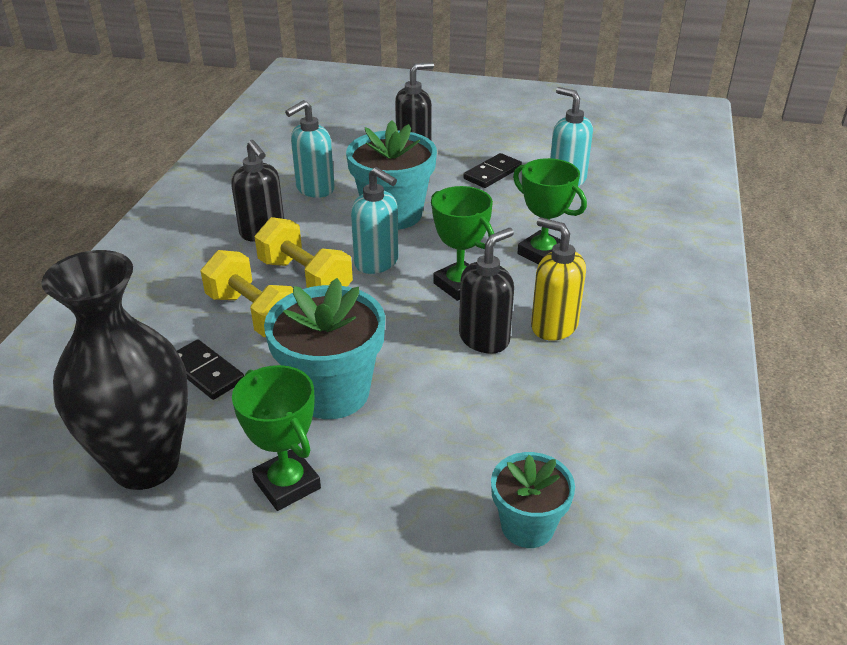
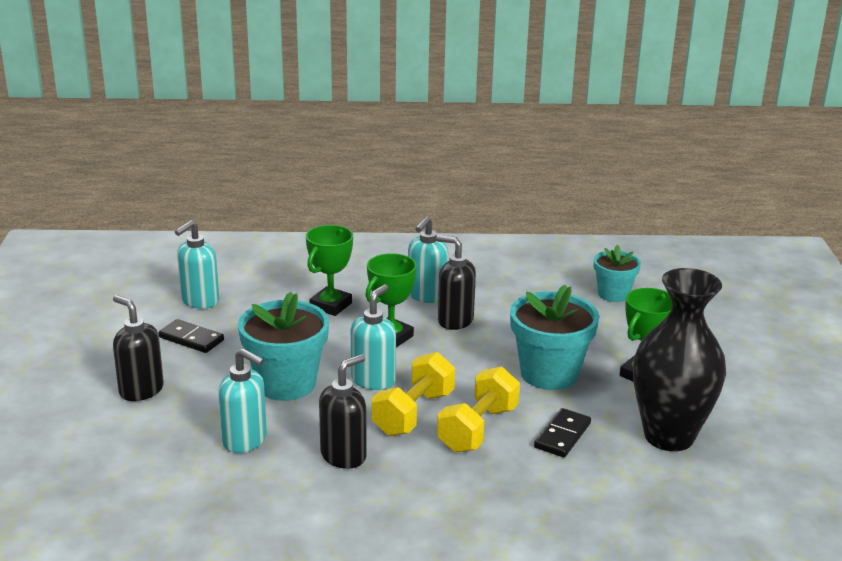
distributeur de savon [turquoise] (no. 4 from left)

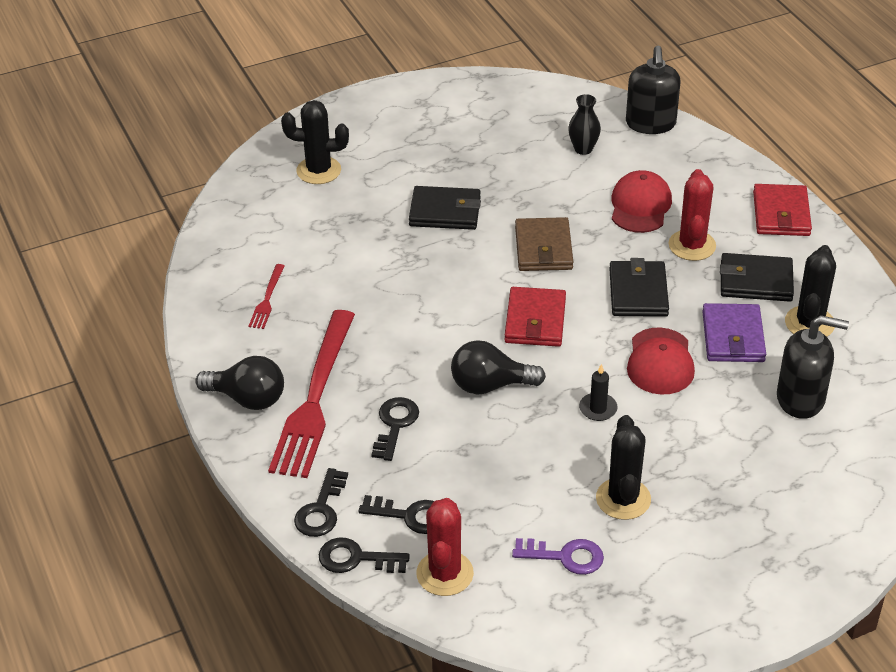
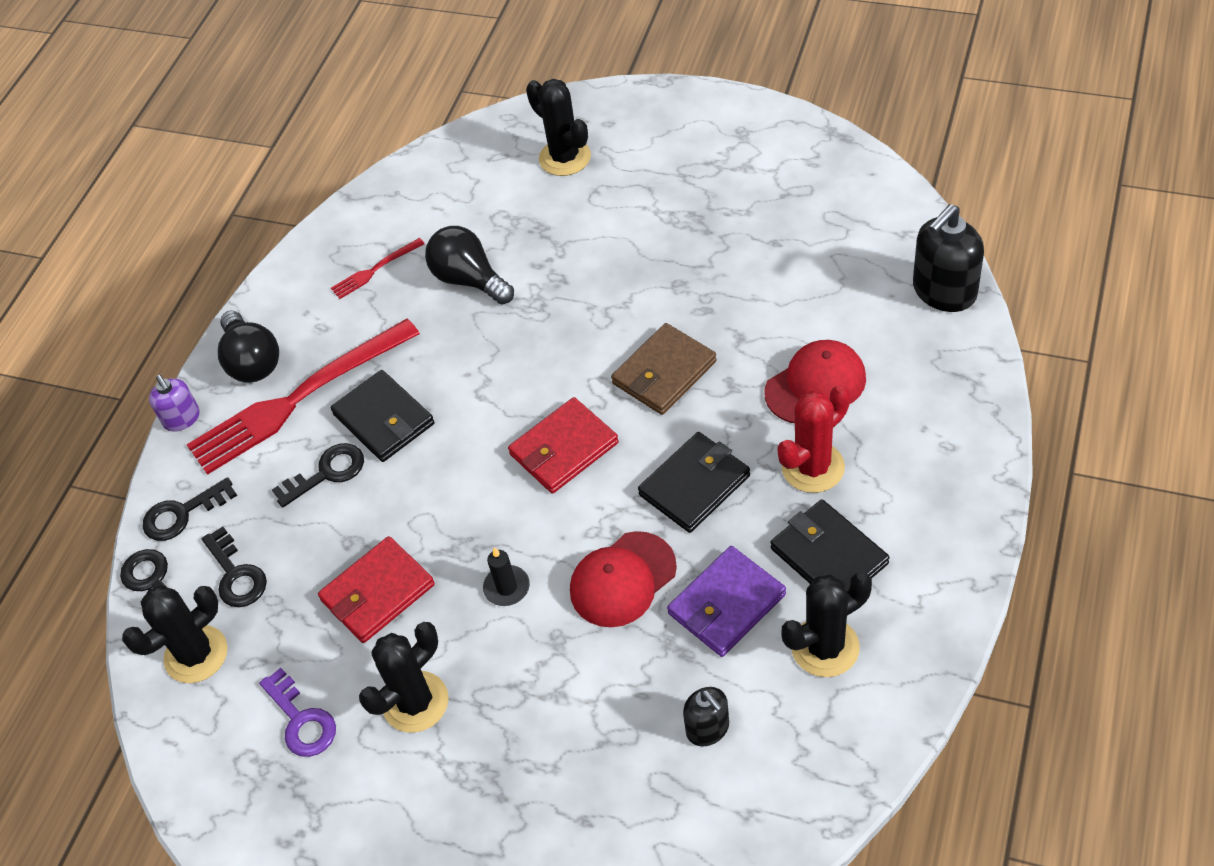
vase [noir]; distributeur de savon [violet]; portefeuille [noir] (no. 1 from left); ampoule [noir] (no. 2 from left); portefeuille [rouge] (no. 1 from left); cactus [noir] (no. 1 from left); distributeur de savon [noir] (no. 1 from left)

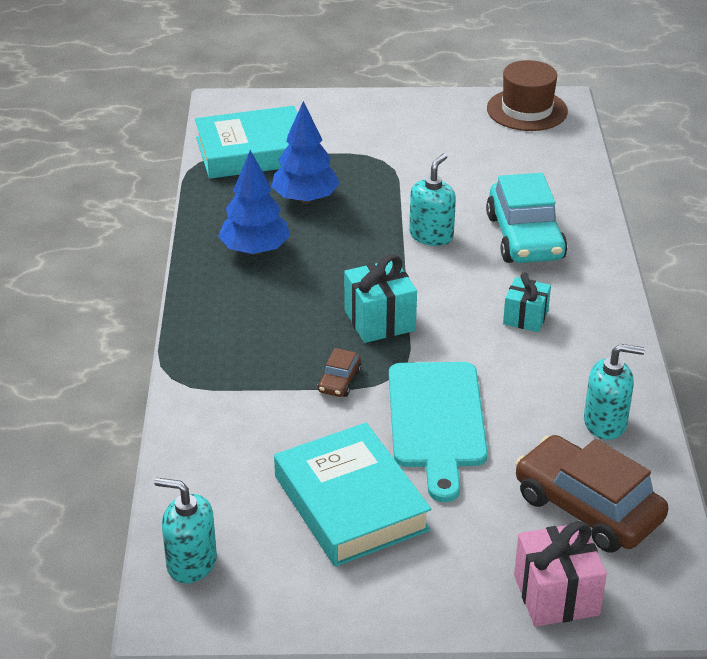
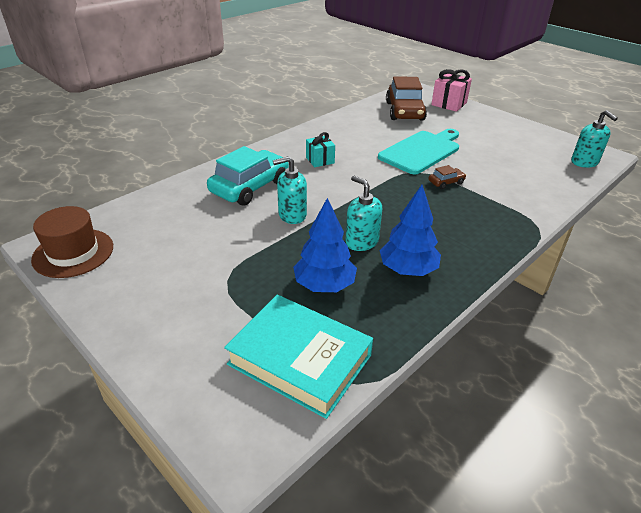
livre [turquoise] (no. 2 from left in the first image); cadeau [turquoise] (no. 1 from left in the first image); distributeur de savon [turquoise] (no. 2 from left)

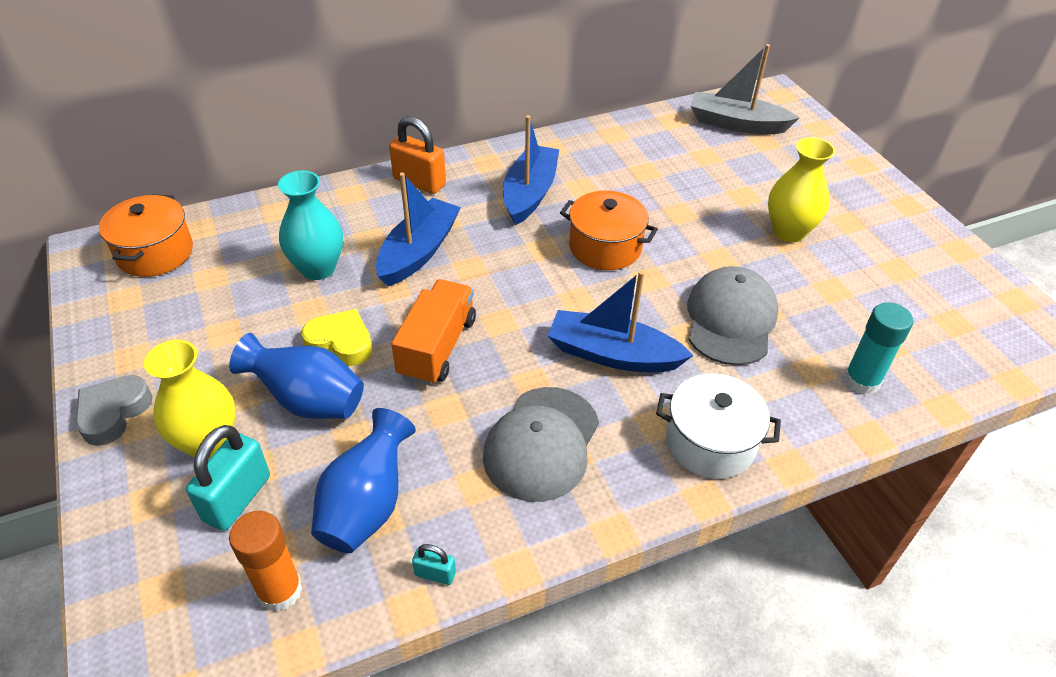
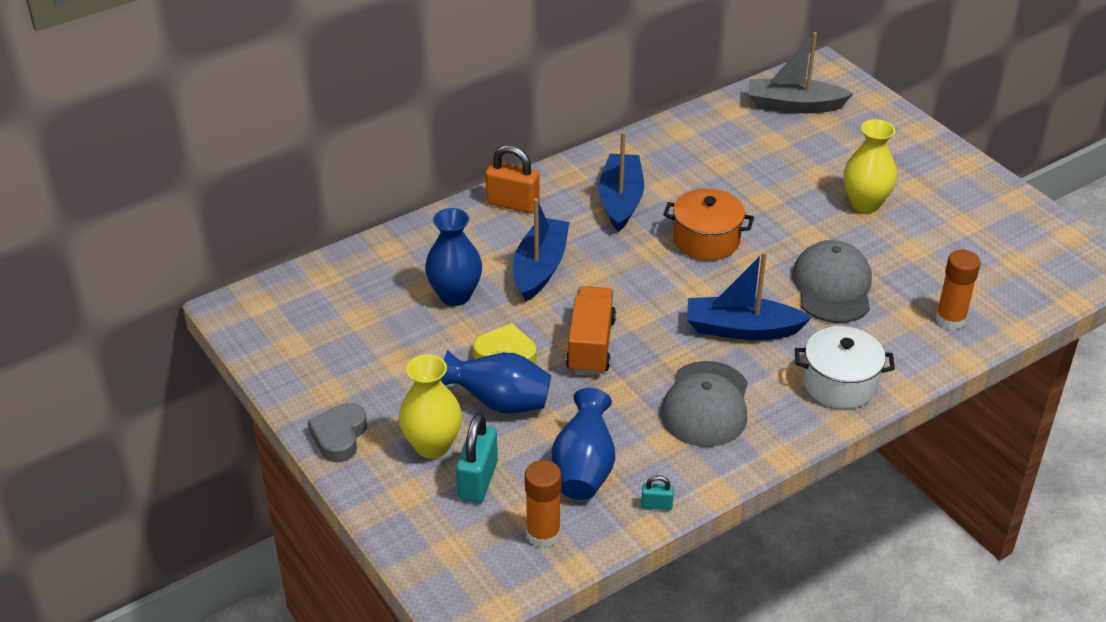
marmite [orange] (no. 1 from left in the first image); vase [bleu] (no. 1 from left); bâton de colle [orange] (no. 2 from left)

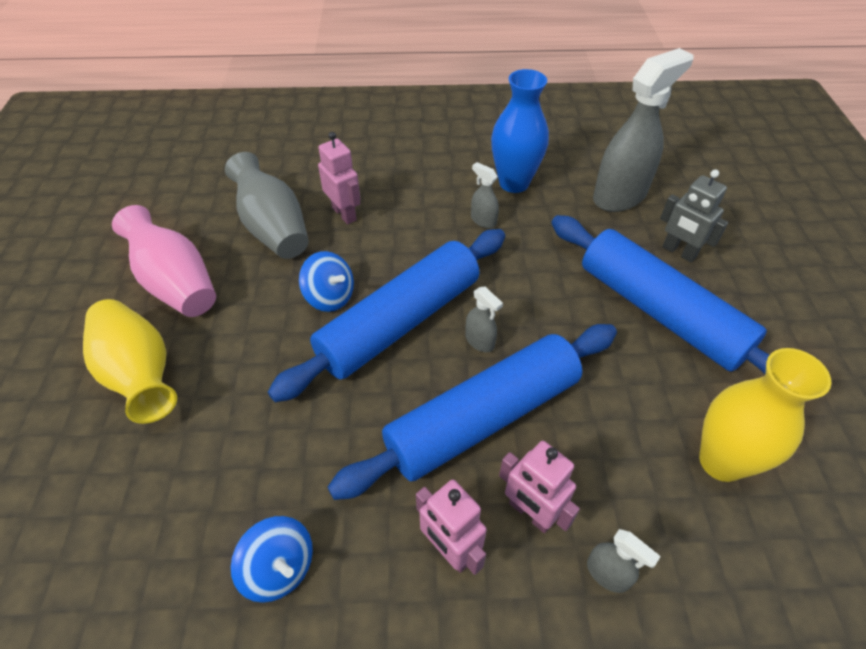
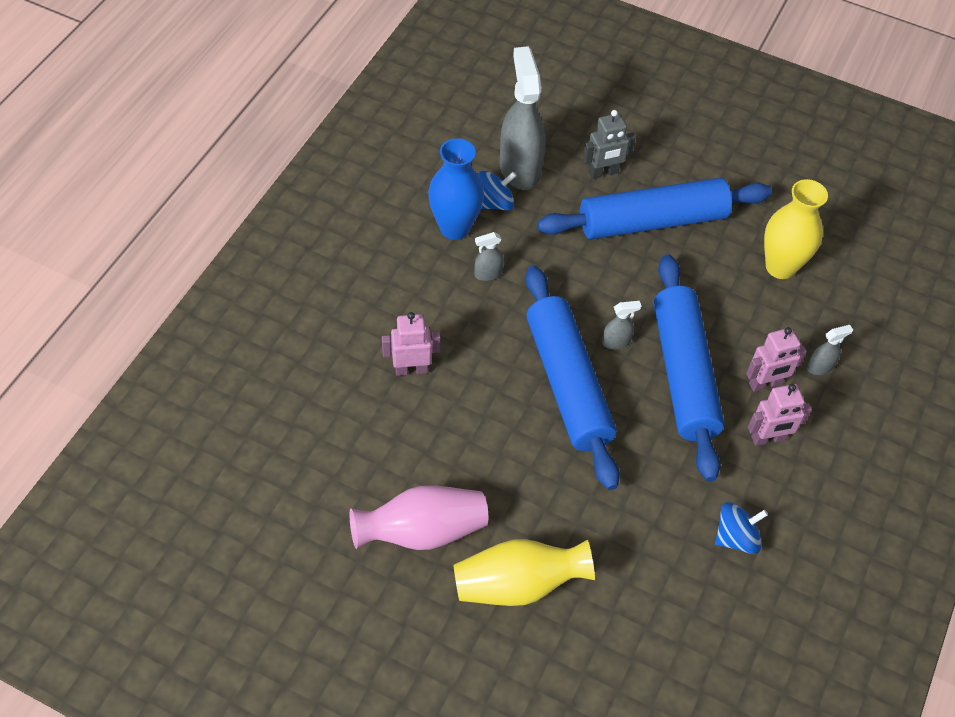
vase [gris]; toupie [bleu] (no. 1 from left)

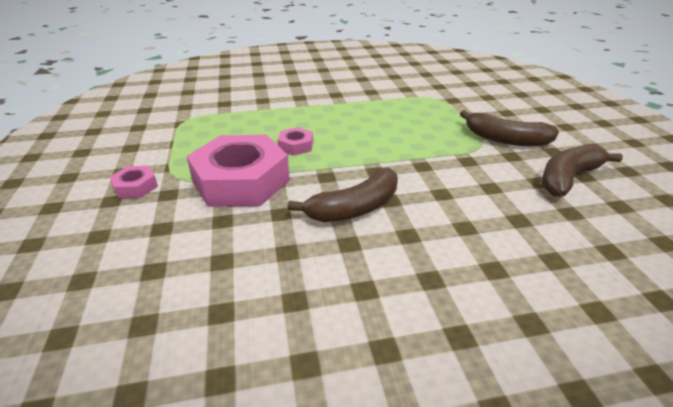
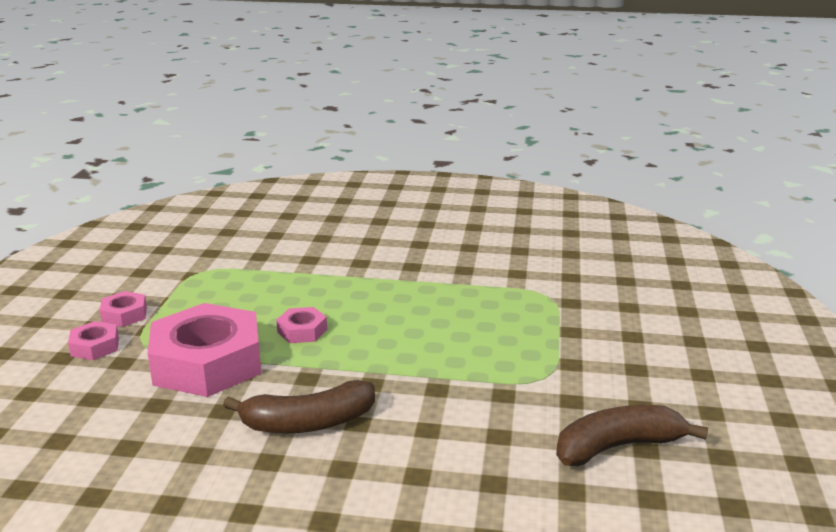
banane [marron] (no. 2 from left in the first image); écrou [rose] (no. 2 from left)

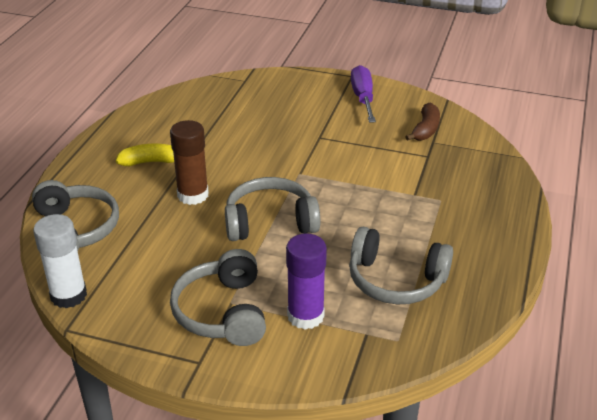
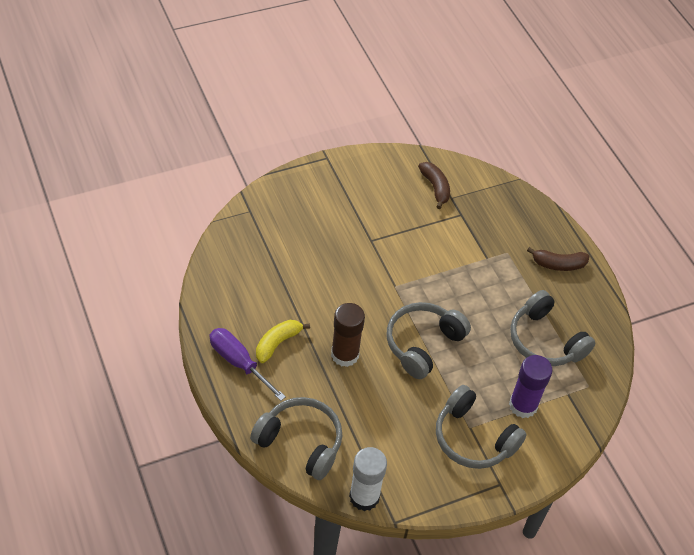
banane [marron] (no. 2 from left); tournevis [violet]; casque audio [gris] (no. 4 from left)

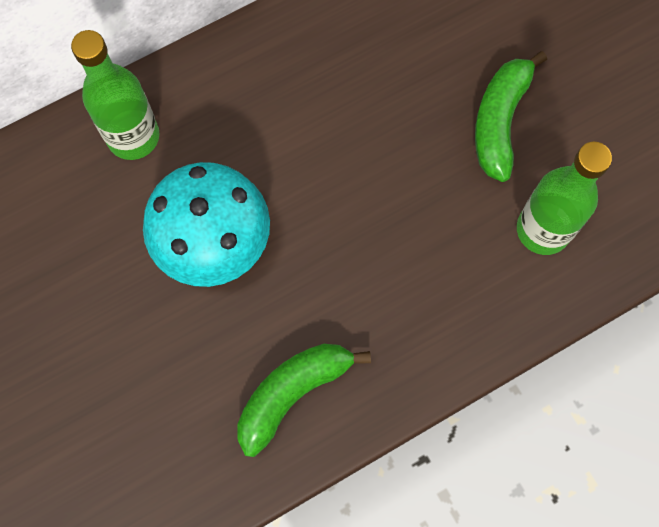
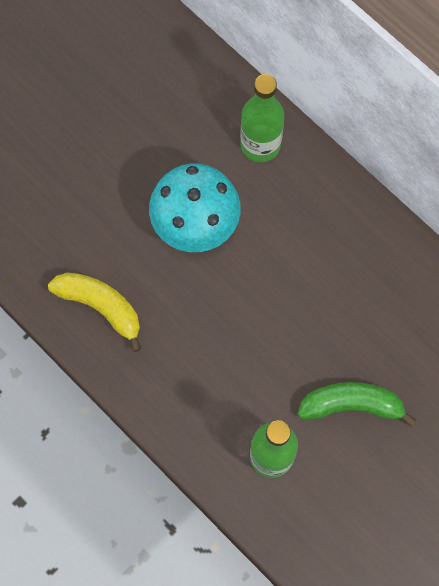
banane [jaune]

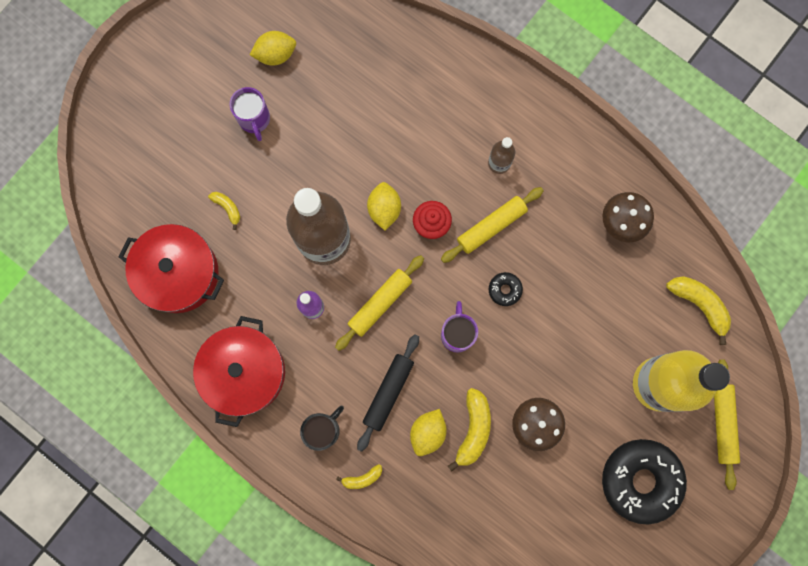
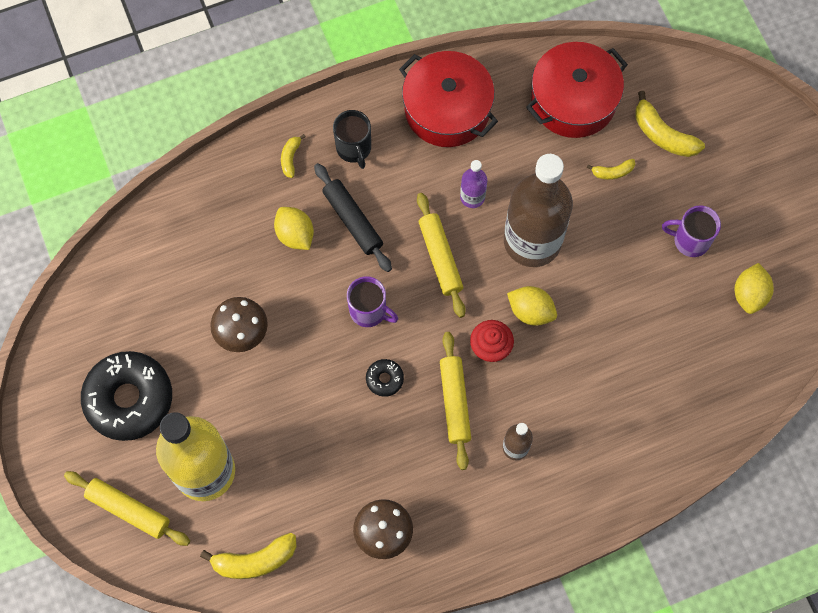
banane [jaune] (no. 4 from left)

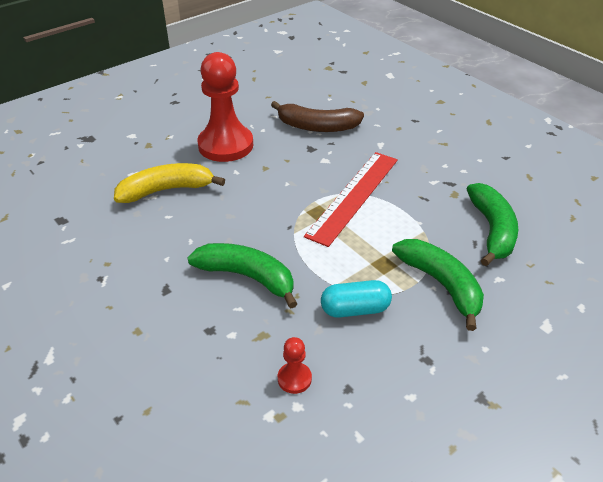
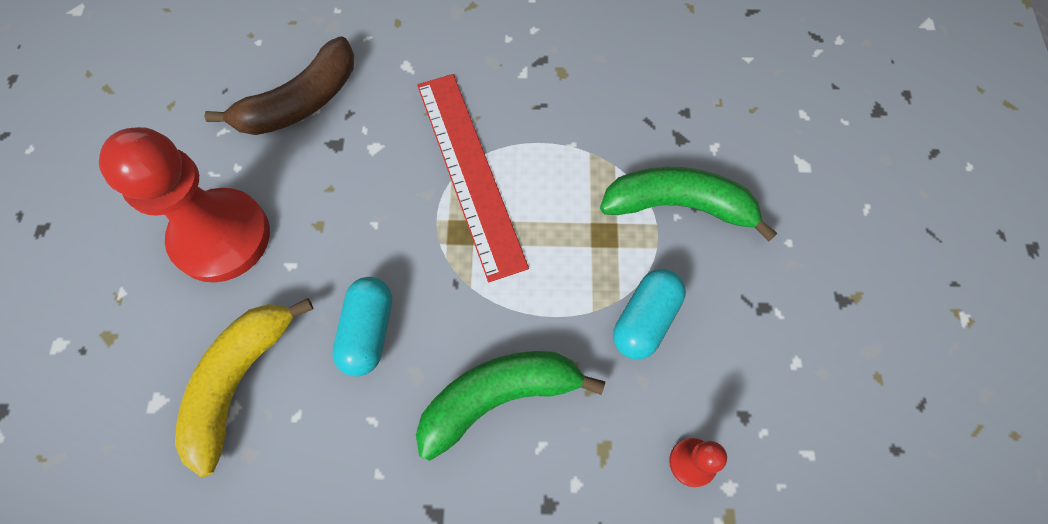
banane [vert] (no. 3 from left in the first image); gélule [turquoise] (no. 1 from left)

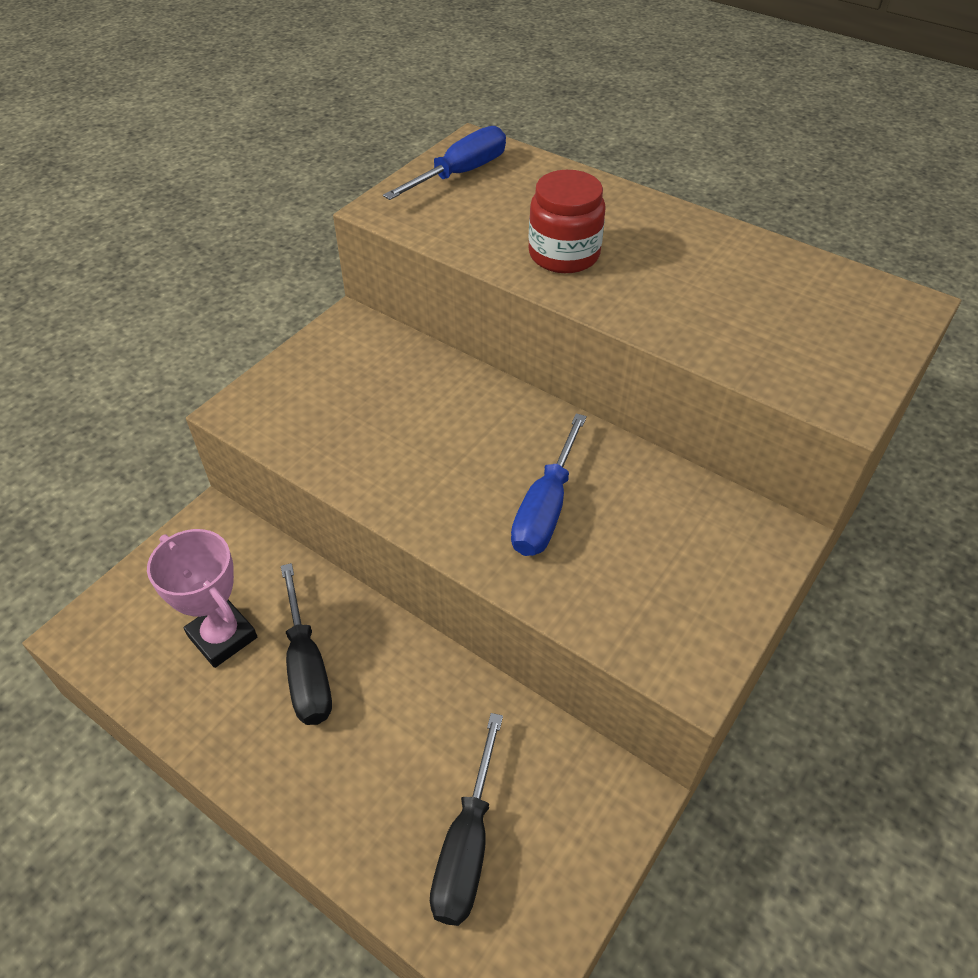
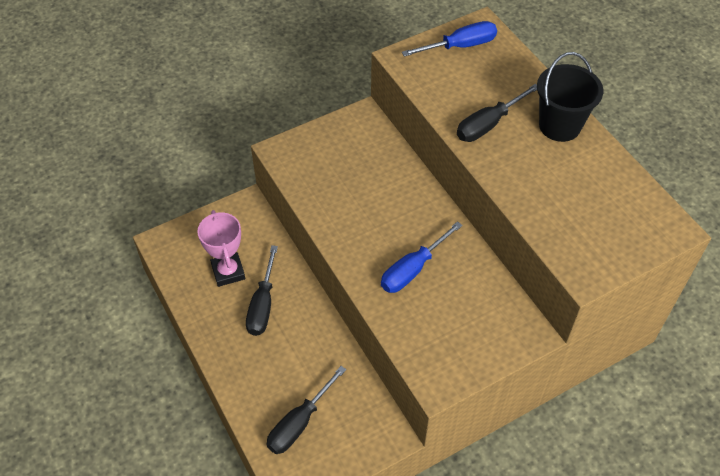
seau [noir]; tournevis [noir] (no. 3 from left)

